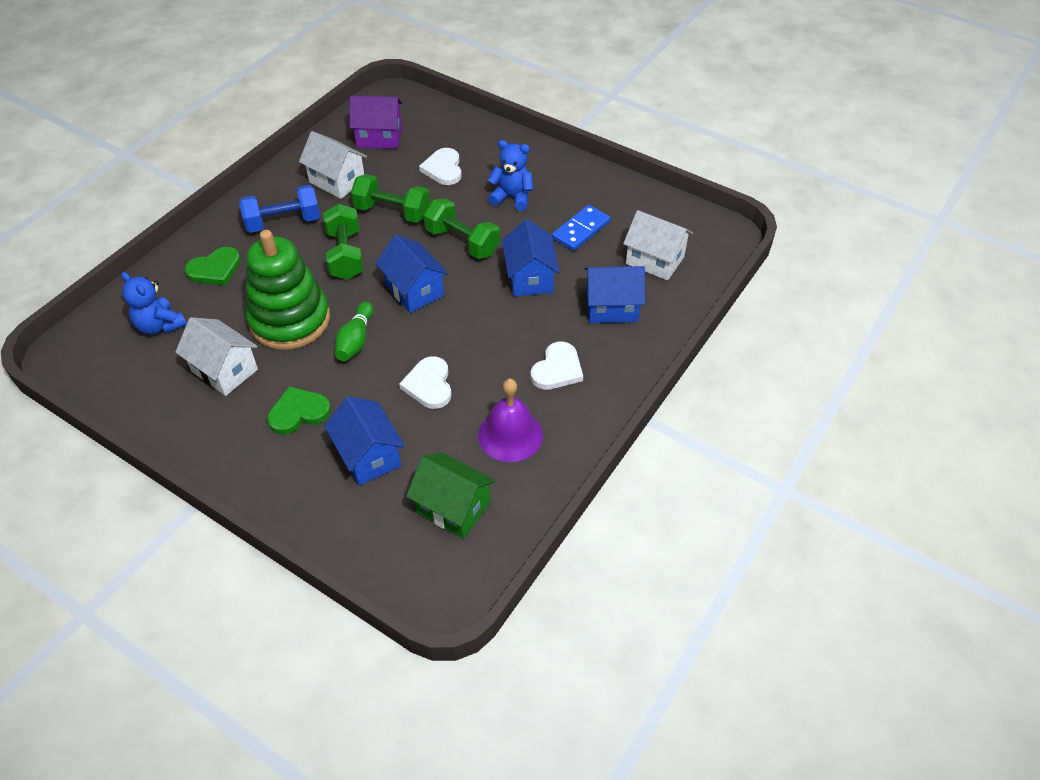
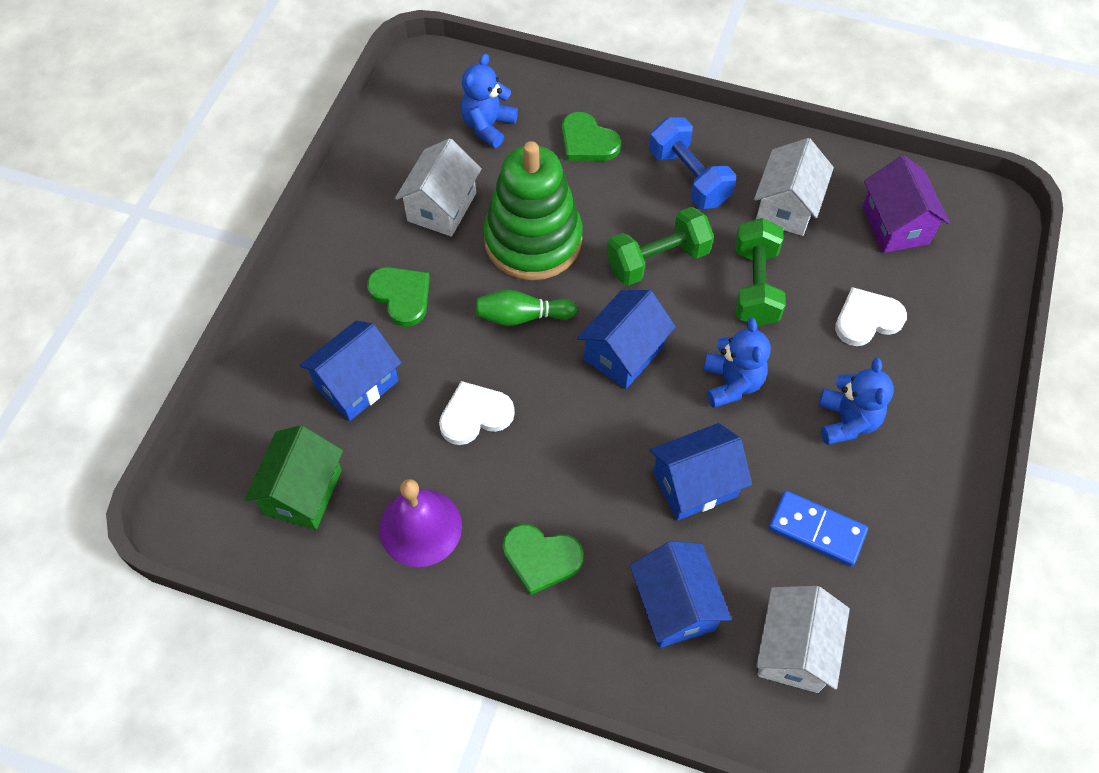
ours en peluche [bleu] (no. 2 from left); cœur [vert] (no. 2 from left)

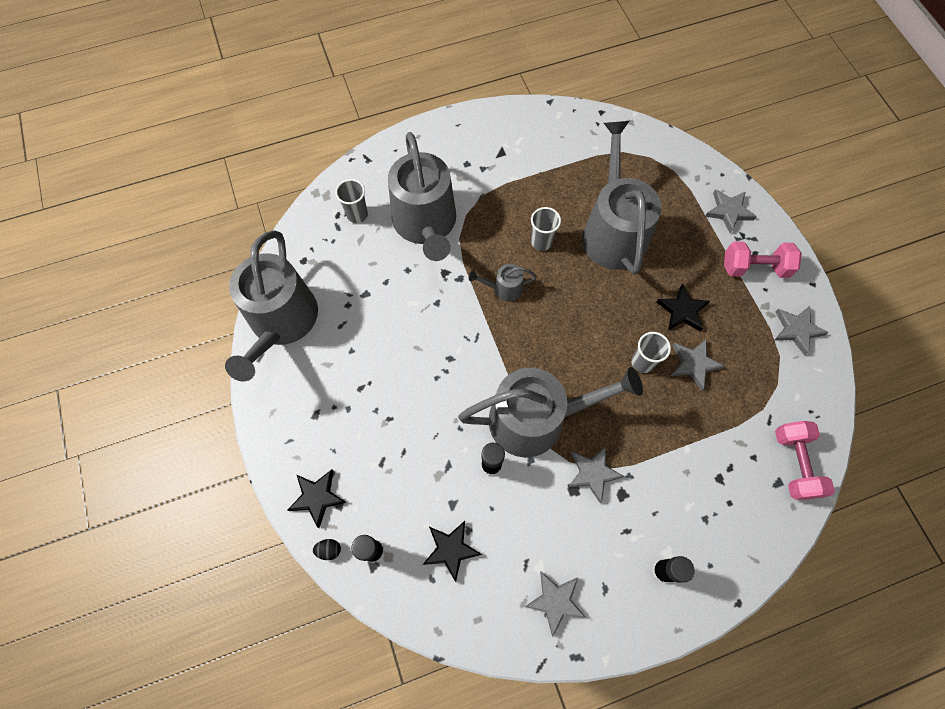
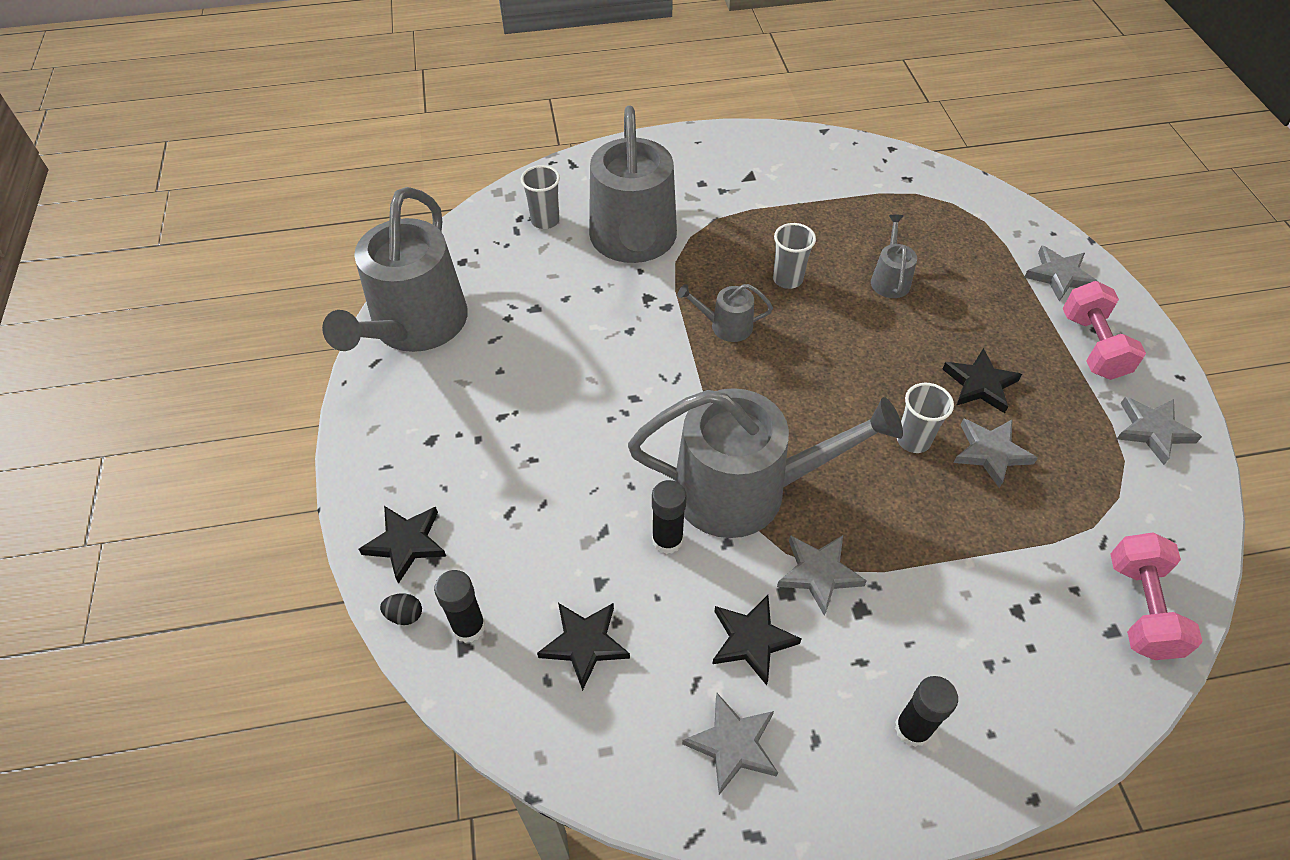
étoile [noir] (no. 3 from left); haltère [rose] (no. 1 from left); arrosoir [gris] (no. 5 from left)

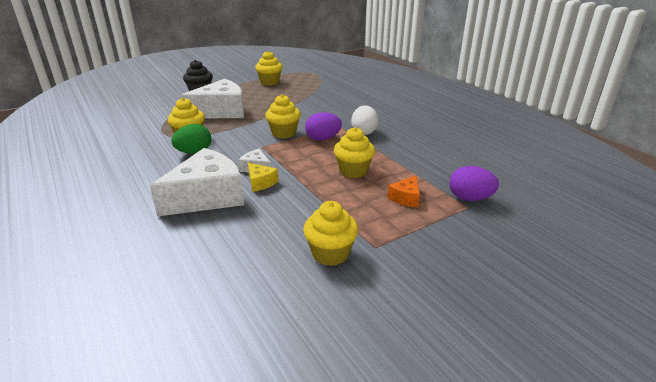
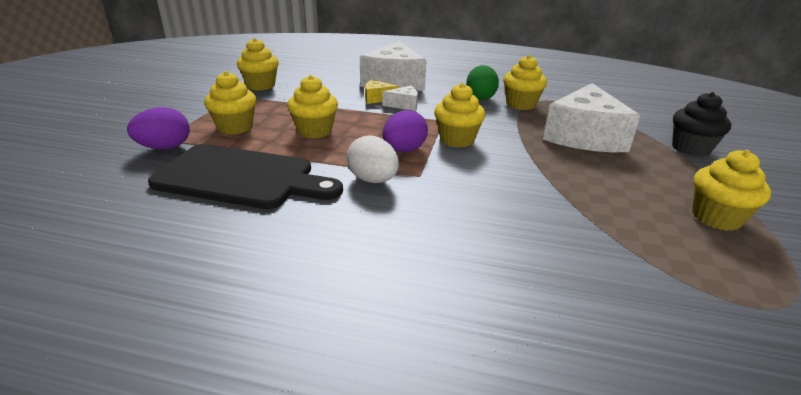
planche à découper [noir]; muffin [jaune] (no. 1 from left)

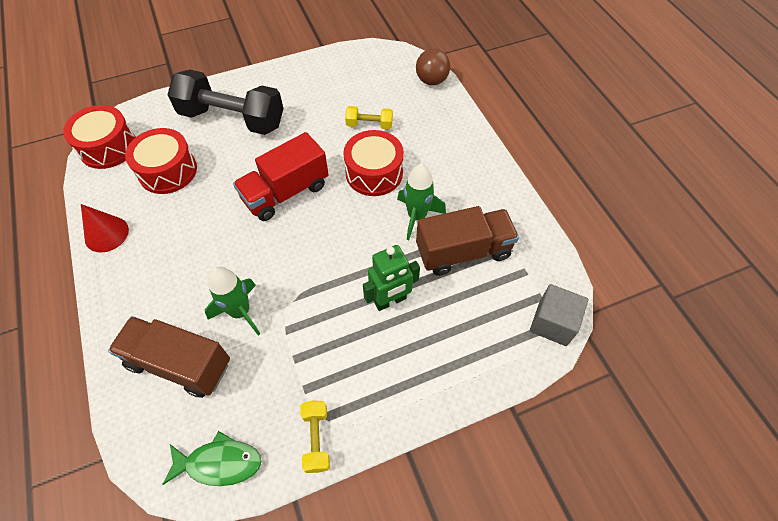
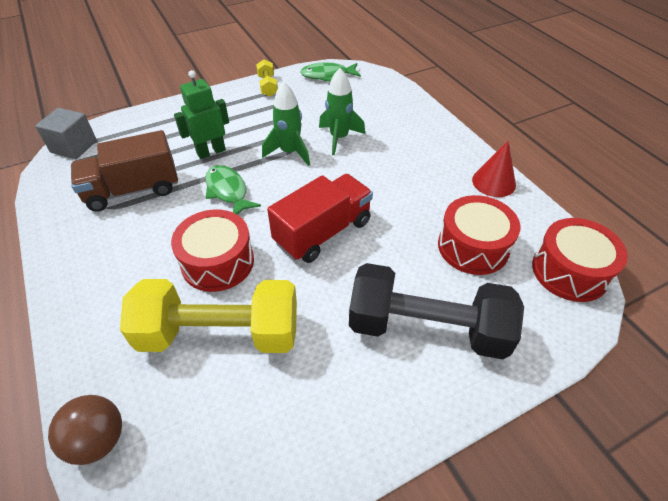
camion [marron] (no. 1 from left in the first image); poisson [vert] (no. 1 from left); fusée [vert] (no. 1 from left); haltère [jaune] (no. 1 from left)

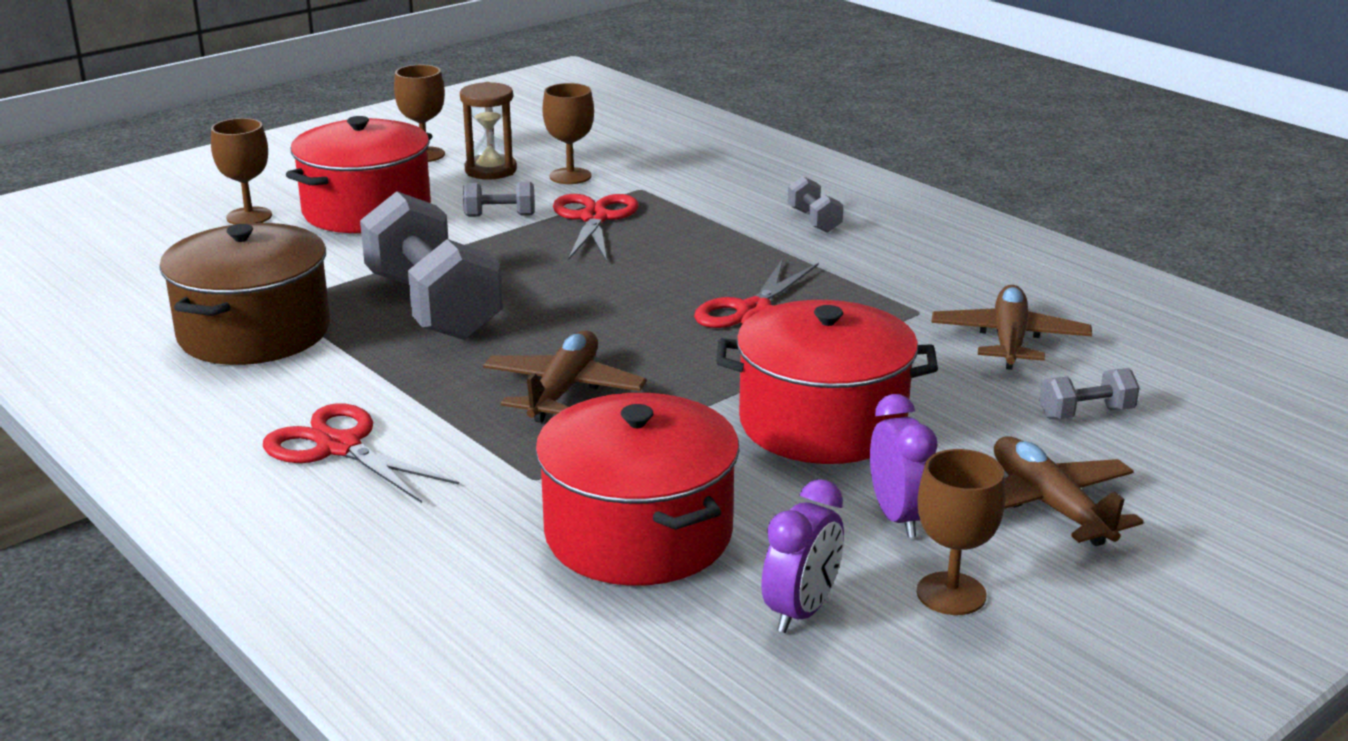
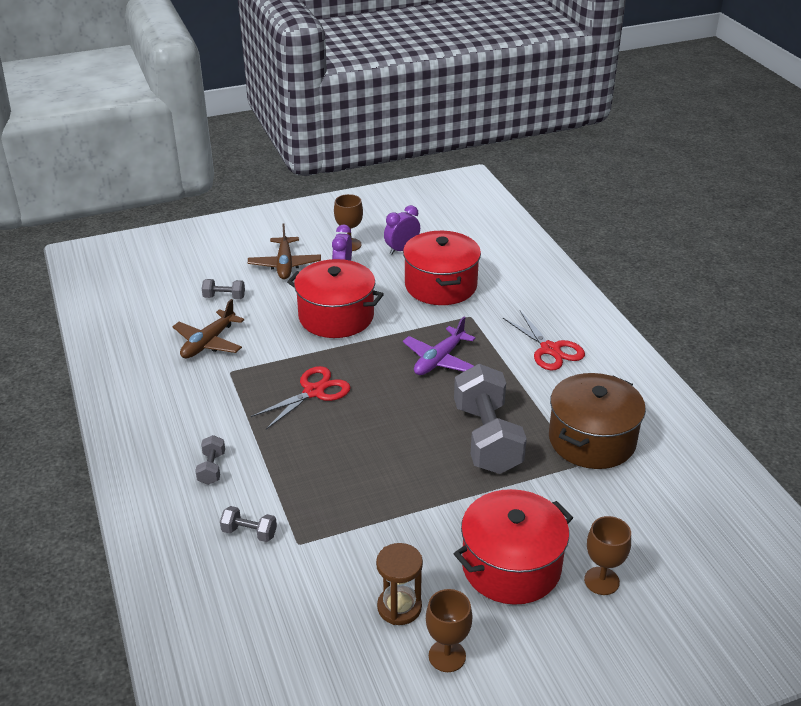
verre à pied [marron] (no. 3 from left in the first image); ciseaux [rouge] (no. 2 from left in the first image); haltère [gris] (no. 3 from left); avion [violet]

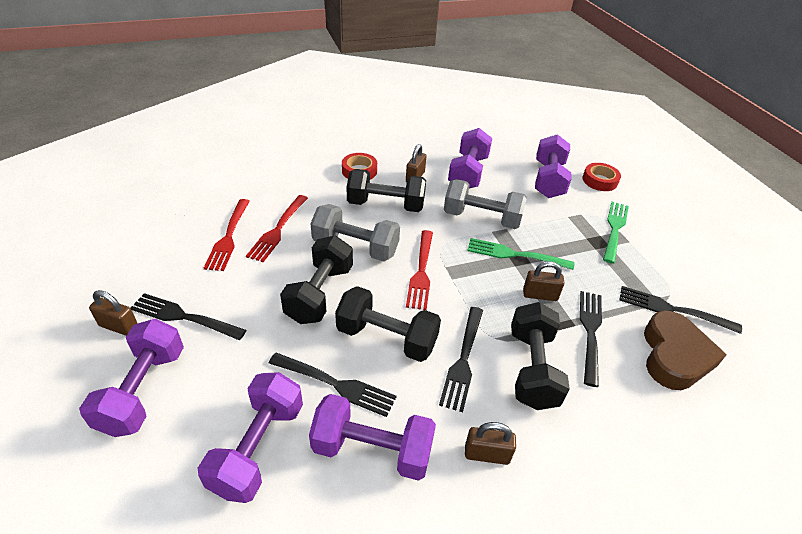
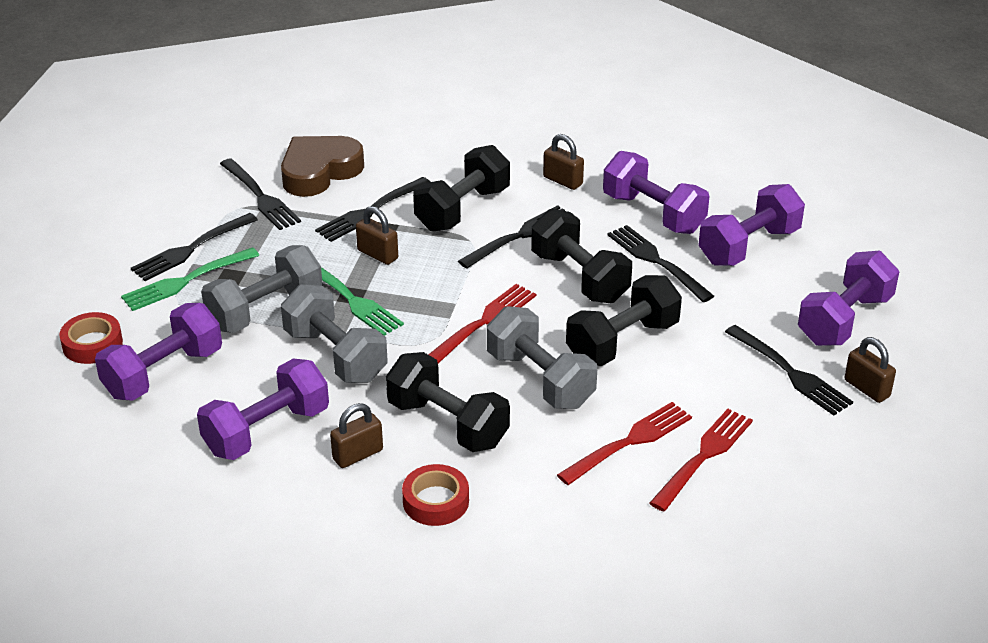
fourchette [noir] (no. 1 from left); haltère [gris] (no. 1 from left)

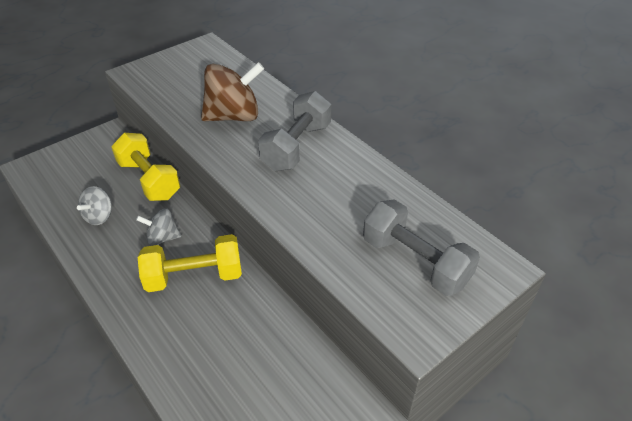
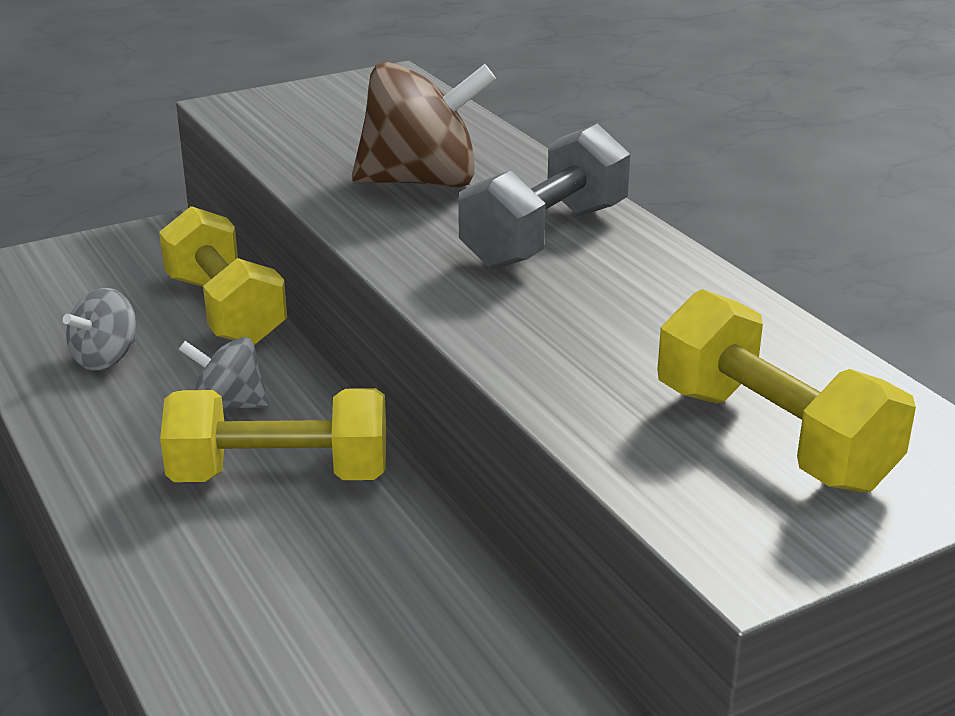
haltère [jaune] (no. 3 from left)

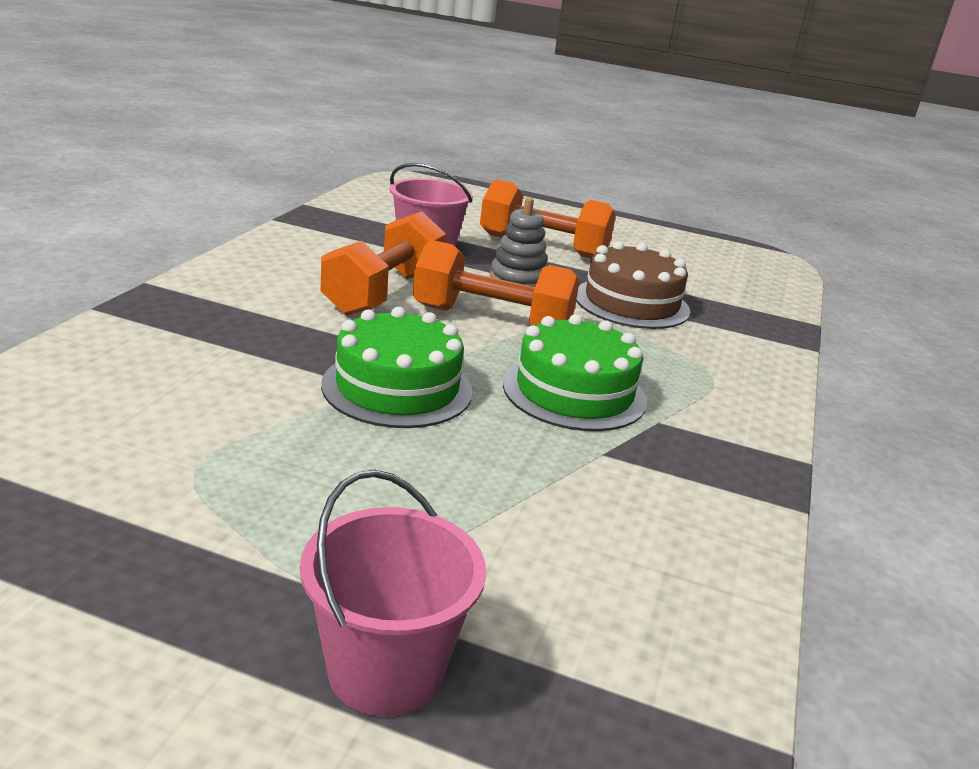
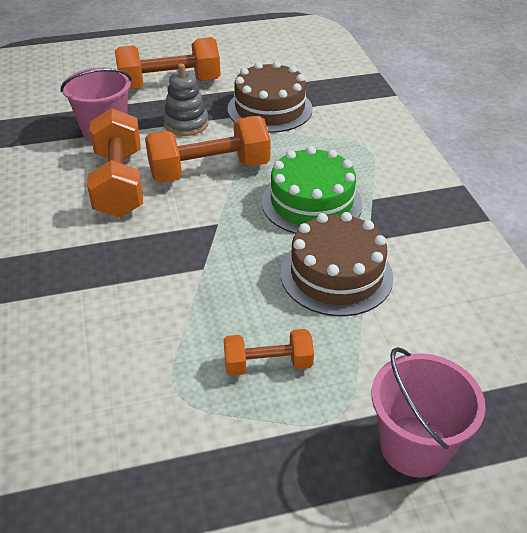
gâteau [vert] (no. 1 from left in the first image); haltère [orange] (no. 4 from left); gâteau [marron] (no. 2 from left)

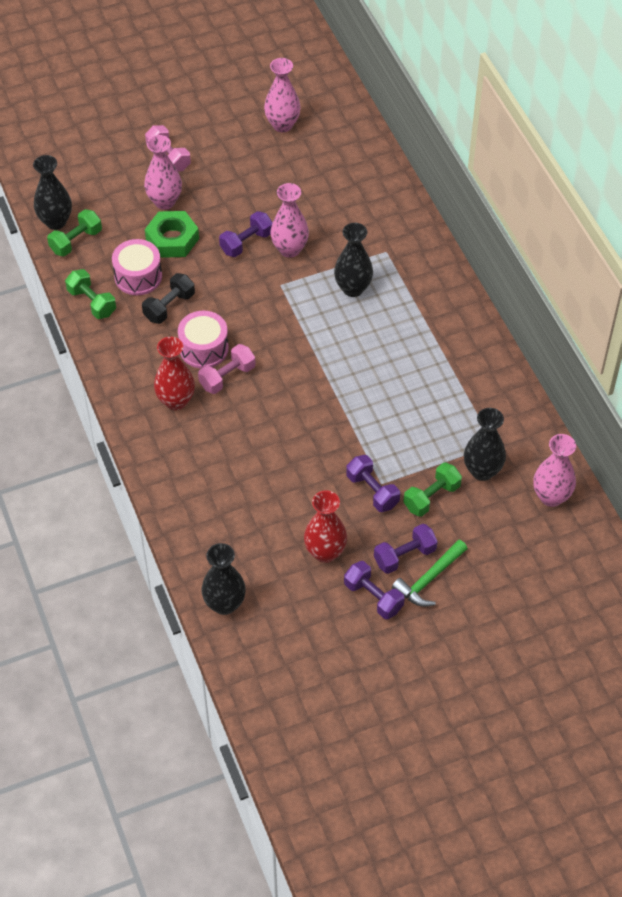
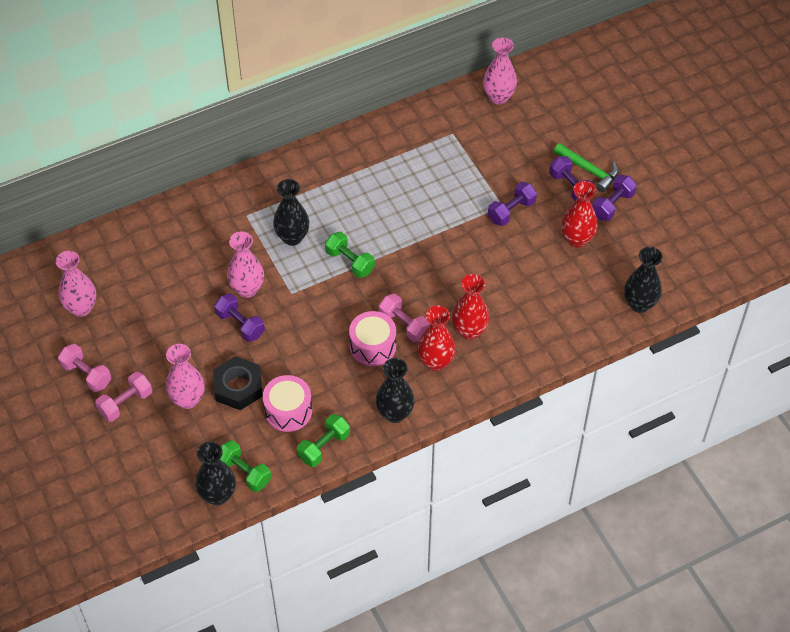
haltère [noir]; haltère [rose] (no. 1 from left); vase [rouge] (no. 2 from left); haltère [vert] (no. 3 from left); vase [noir] (no. 3 from left); écrou [noir]

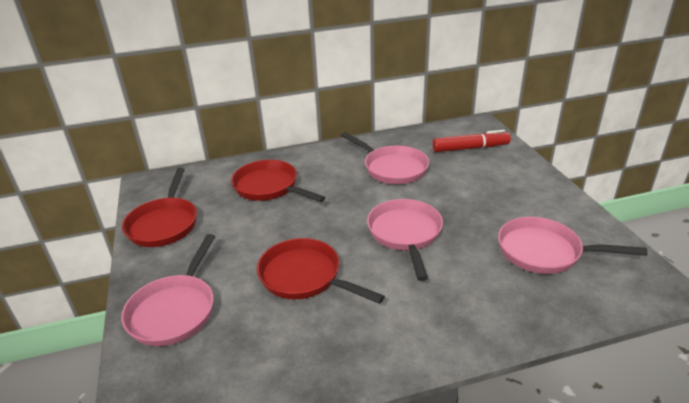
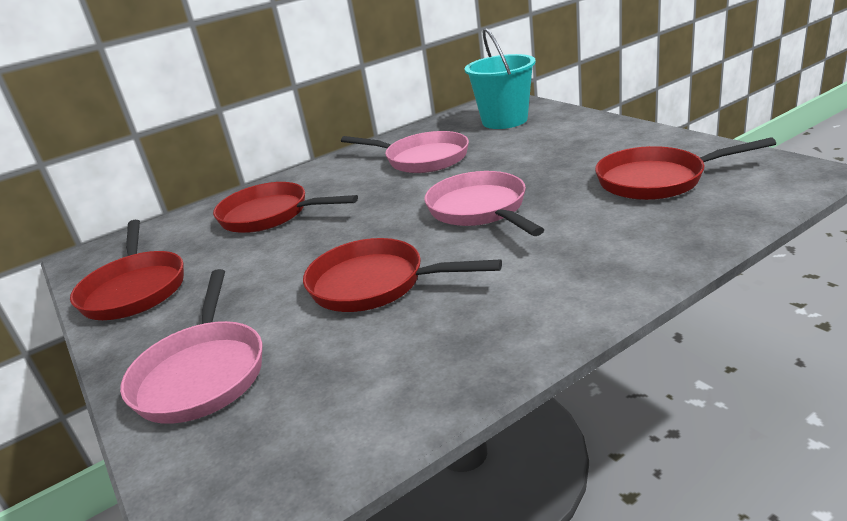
seau [turquoise]; poêle [rouge] (no. 4 from left)

